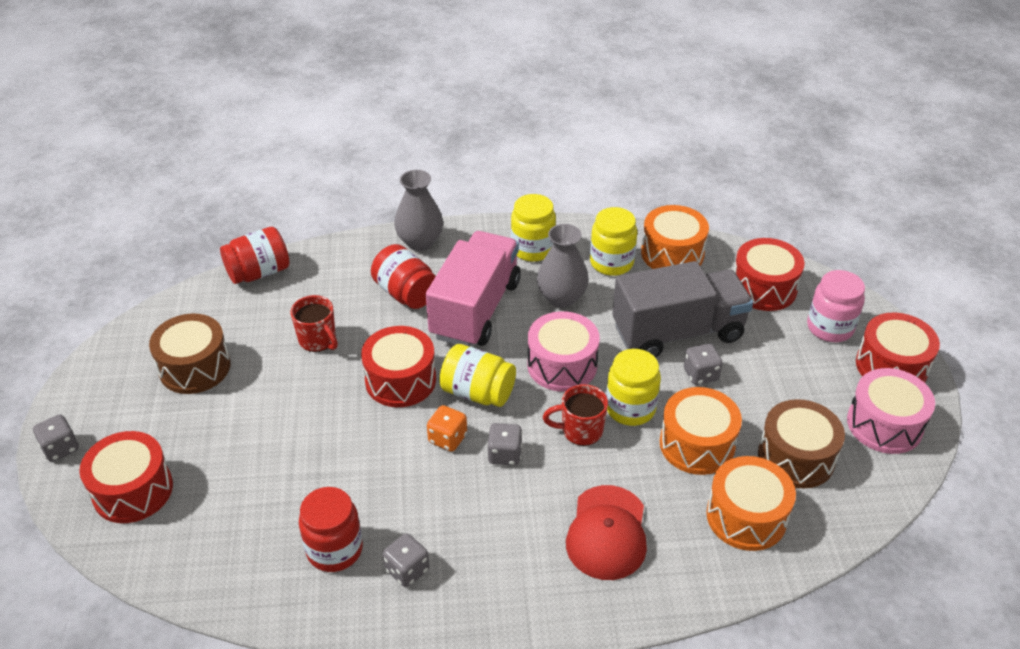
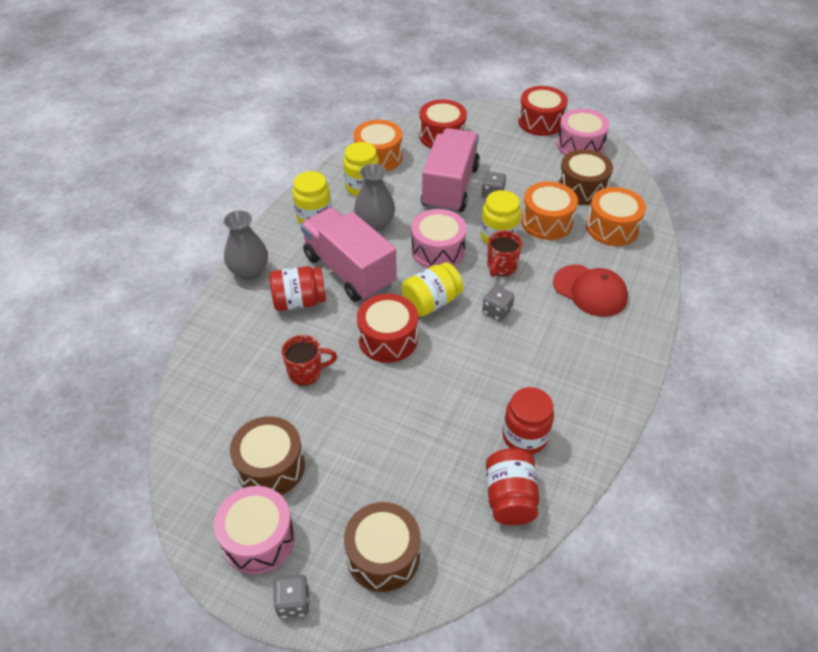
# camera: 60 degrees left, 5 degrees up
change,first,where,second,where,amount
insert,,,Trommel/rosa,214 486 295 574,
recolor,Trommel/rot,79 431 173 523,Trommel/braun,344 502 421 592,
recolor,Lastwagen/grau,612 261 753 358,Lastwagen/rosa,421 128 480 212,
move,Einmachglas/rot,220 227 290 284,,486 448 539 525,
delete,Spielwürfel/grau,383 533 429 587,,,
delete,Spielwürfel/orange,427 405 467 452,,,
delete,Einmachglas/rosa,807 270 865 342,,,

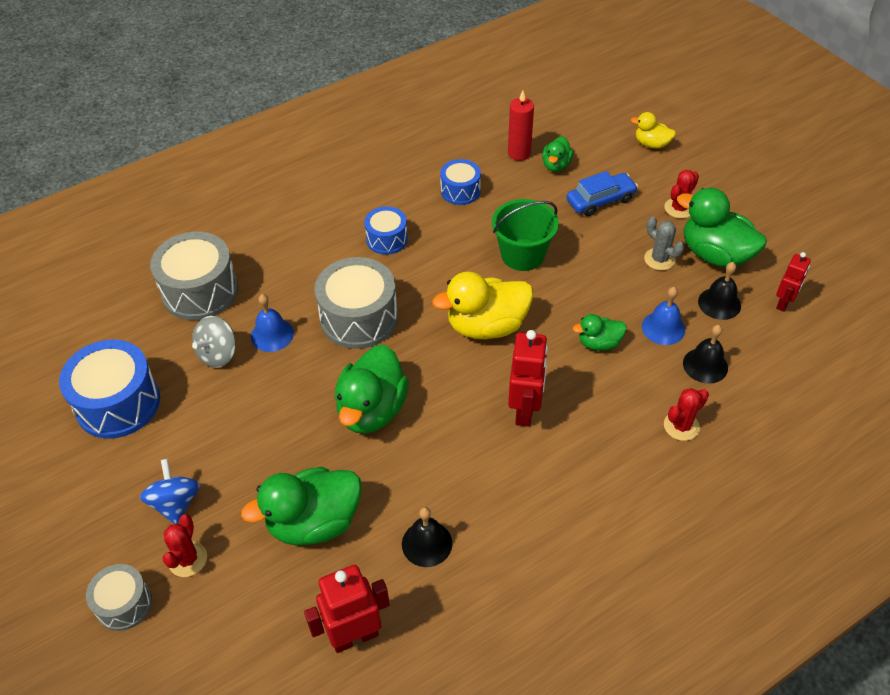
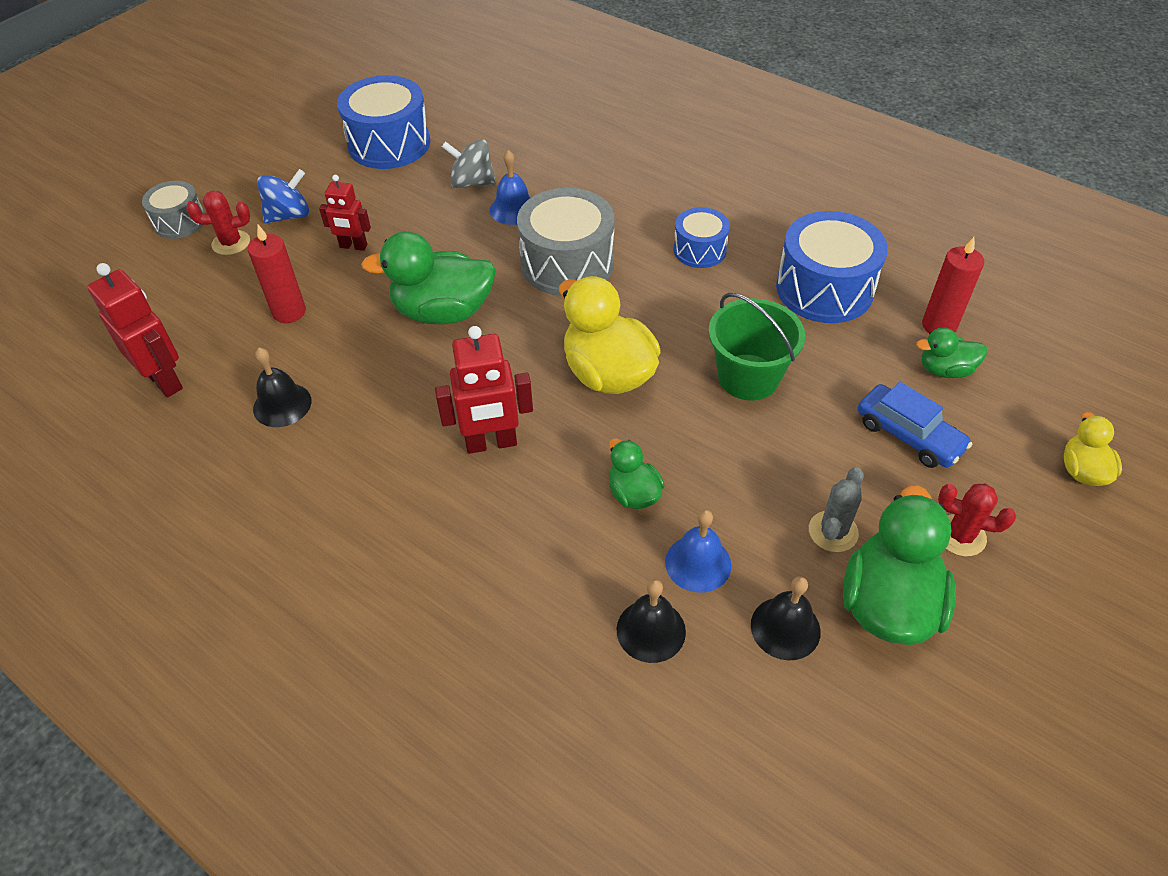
# camera: 70 degrees right, 0 degrees up
change,first,where,second,where,amount
replace,Ente/grün,241 467 362 546,Kerze/rot,248 225 306 323,
move,Roboter/rot,776 252 811 312,,319 175 371 251,
resize,Trommel/blau,440 159 481 205,,776 211 888 323,x1.75
delete,Trommel/grau,150 231 238 320,,,
delete,Kaktus/rot,664 388 709 441,,,

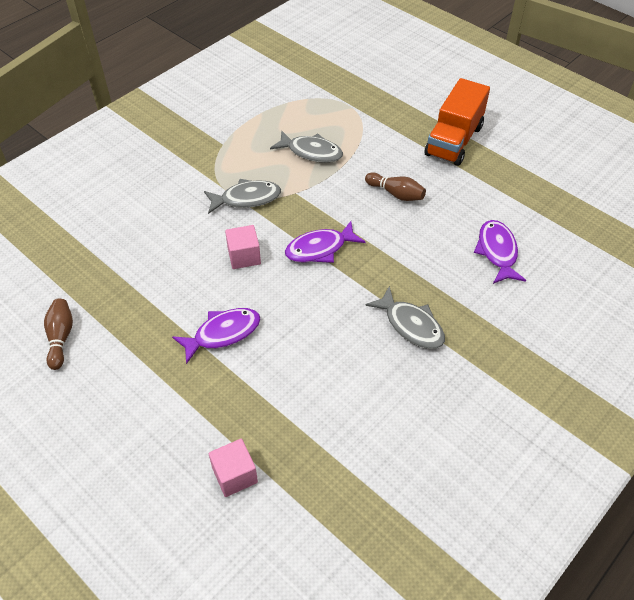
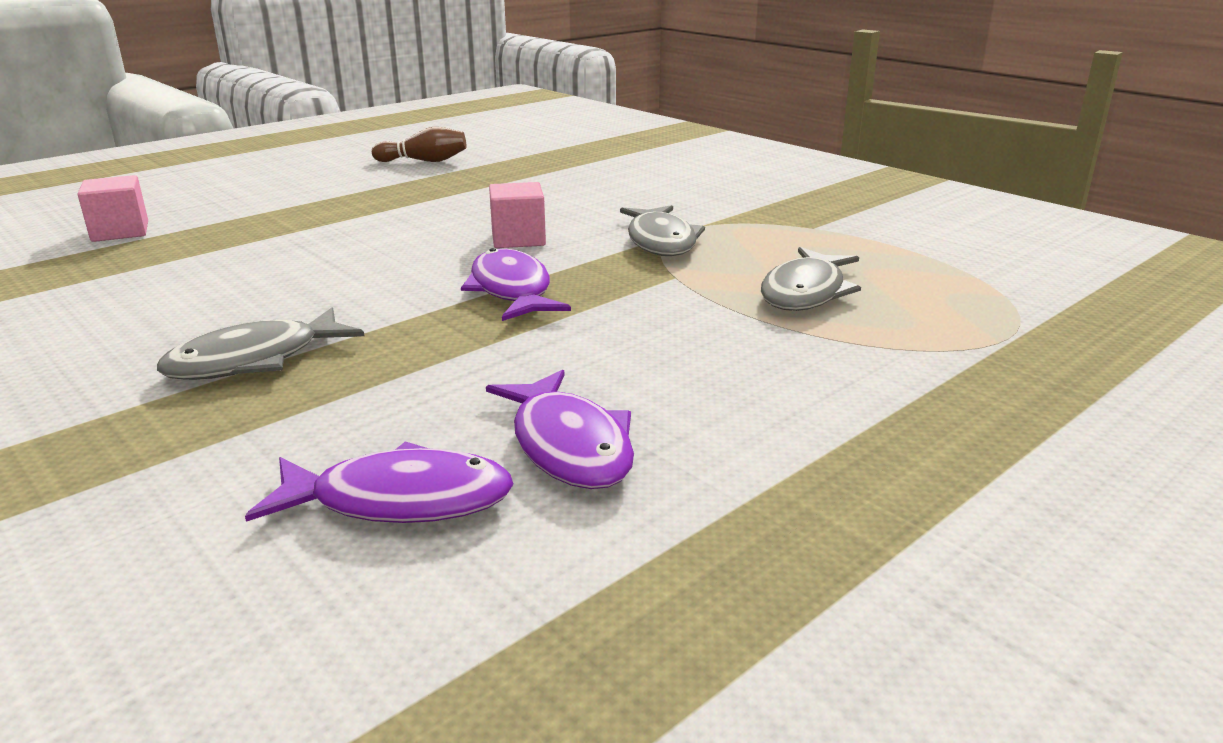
# camera: 95 degrees right, 25 degrees down
change,first,where,second,where,amount
move,Fisch/lila,172 308 260 364,,486 370 634 489,
delete,Bowlingkegel/braun,365 172 426 201,,,
delete,Lastwagen/orange,425 78 490 166,,,

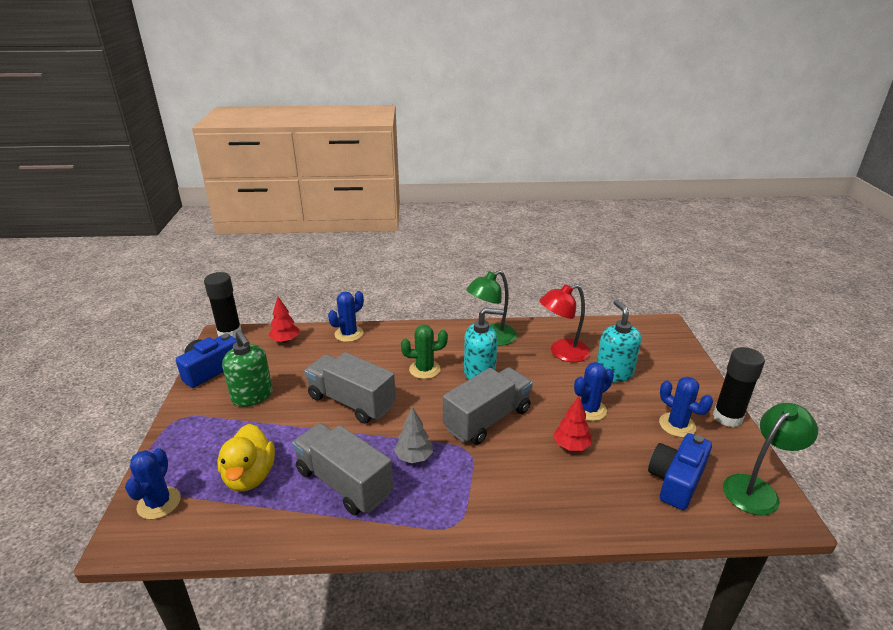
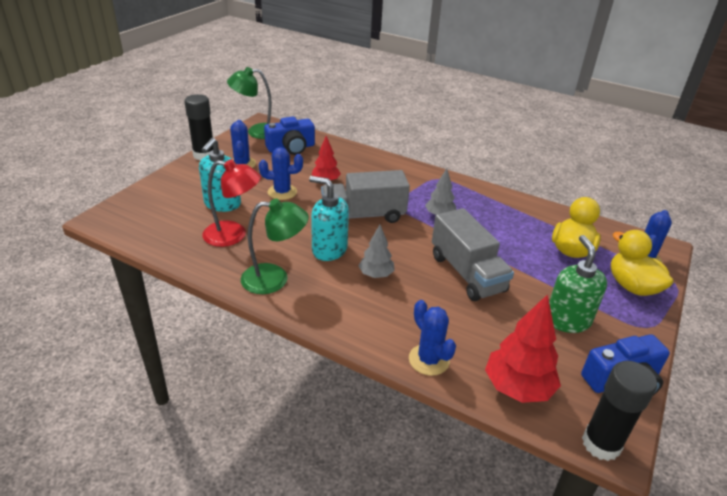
# camera: 150 degrees left, 5 degrees up
change,first,where,second,where,amount
replace,Kaktus/grün,401 325 448 379,Baum/grau,359 225 395 278,
rotate,Kaktus/blau,328 291 364 342,,409 300 456 376,75 degrees clockwise
resize,Baum/rot,269 297 299 343,,485 294 561 403,x1.64
insert,,,Ente/gelb,611 230 674 296,
delete,Lastwagen/grau,292 423 393 515,,,

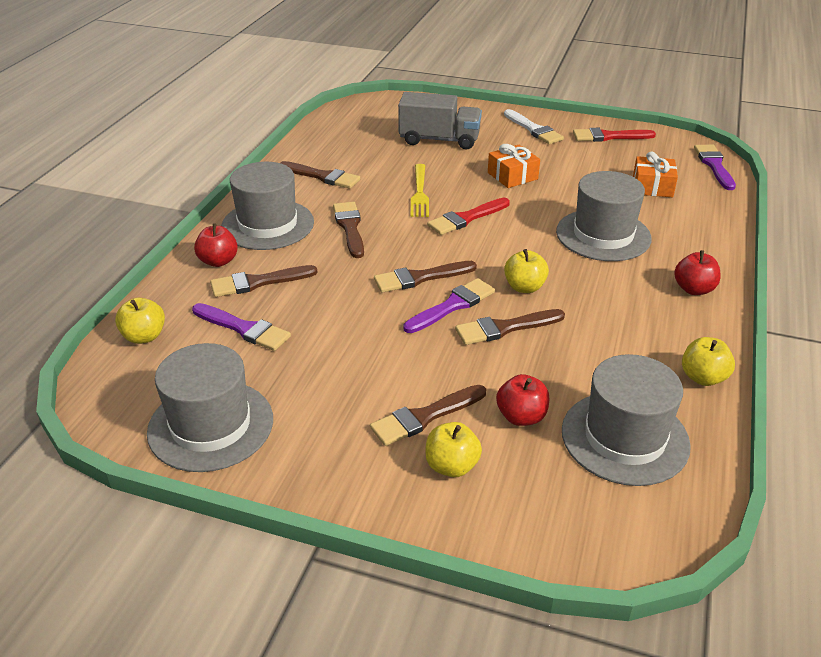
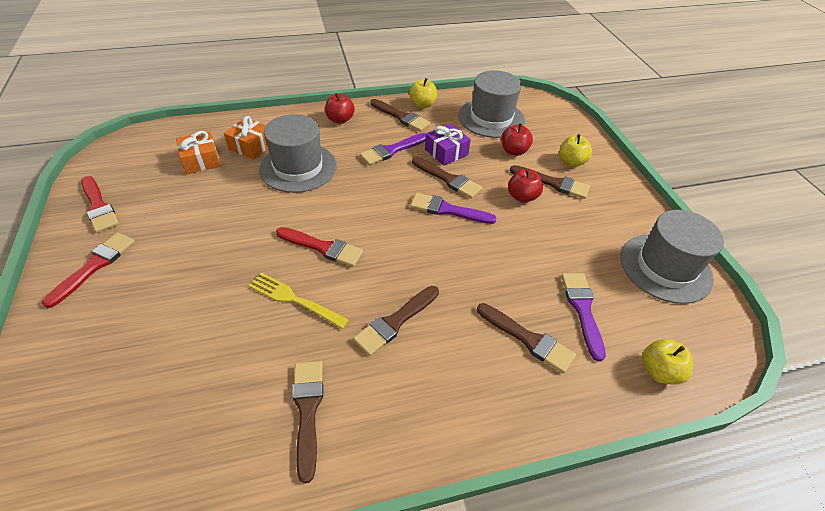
# camera: 125 degrees left, 10 degrees up
change,first,where,second,where,amount
recolor,Pinsel/weiß,504 109 564 144,Pinsel/rot,42 232 135 308,
move,Geschenk/orange,488 144 540 188,,224 116 268 160,
rotate,Gabel/gelb,411 164 429 217,,249 273 349 329,120 degrees counterclockwise
move,Pinsel/lila,694 144 736 190,,360 133 426 165,
move,Pinsel/braun,374 261 477 293,,370 99 430 131,
insert,,,Geschenk/lila,425 124 471 166,
move,Apfel/rot,194 223 238 267,,508 169 543 203,
delete,Hut/grau,221 162 314 250,,,
delete,Lastwagen/grau,398 92 482 149,,,
delete,Apfel/gelb,504 249 549 293,,,

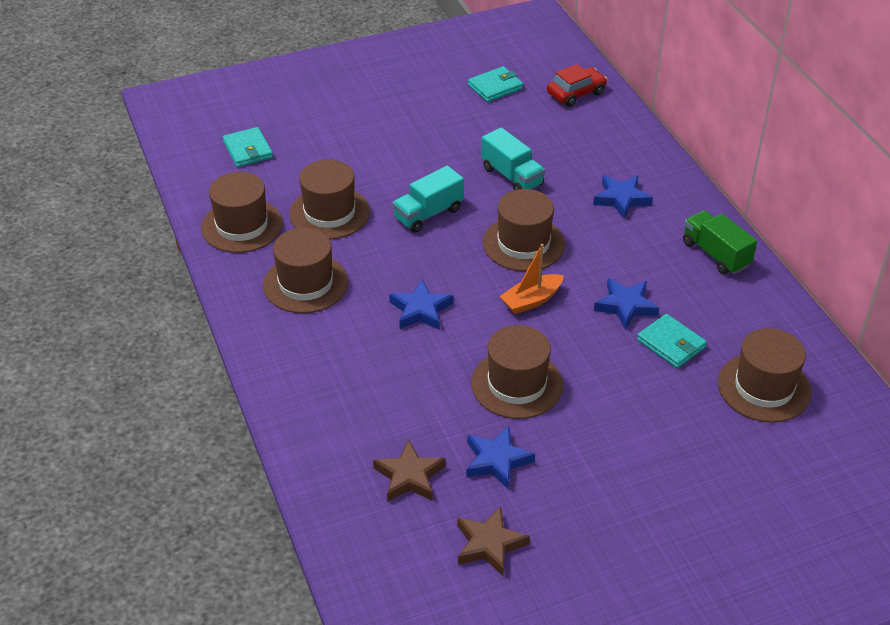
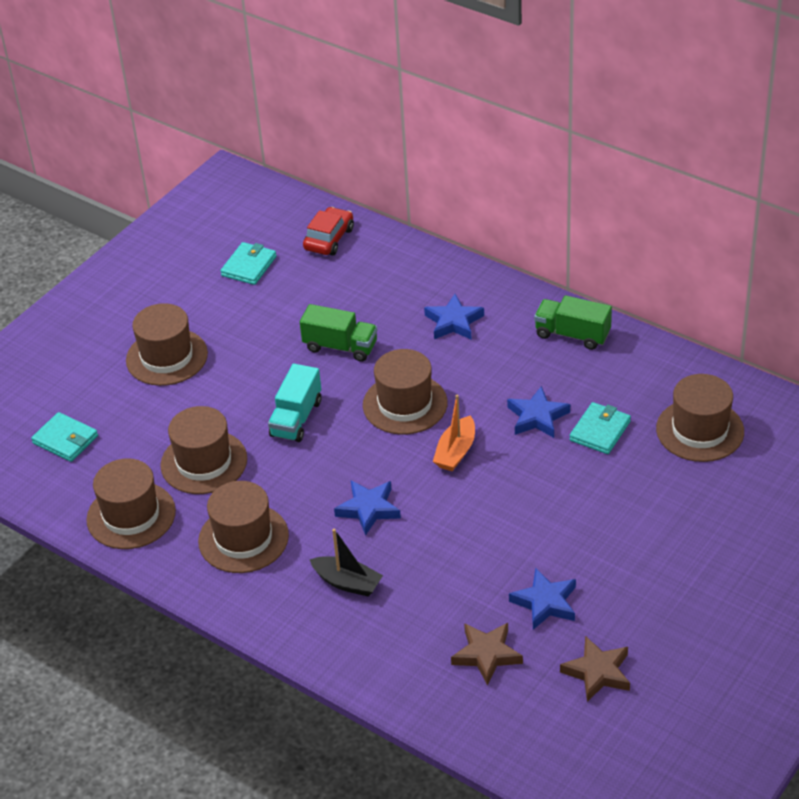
# camera: 30 degrees left, 0 degrees up
change,first,where,second,where,amount
move,Hut/braun,471 325 563 419,,126 303 208 386,
recolor,Lastwagen/türkis,481 127 545 190,Lastwagen/grün,300 304 377 362,
insert,,,Boot/schwarz,310 529 383 597,
rotate,Geldbörse/türkis,637 314 707 368,,570 402 631 454,75 degrees counterclockwise

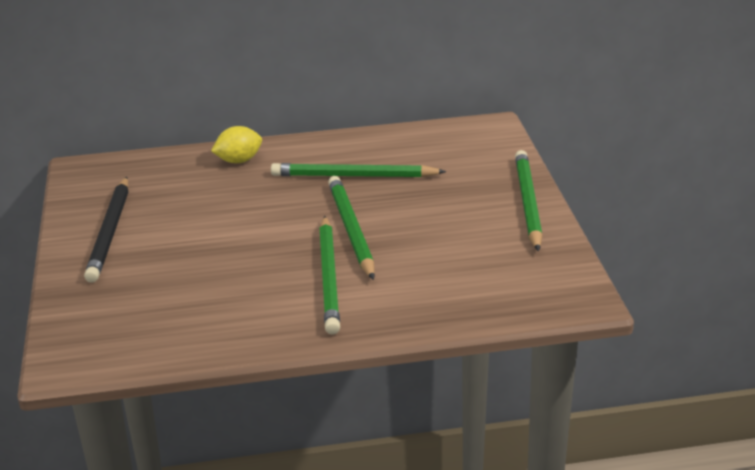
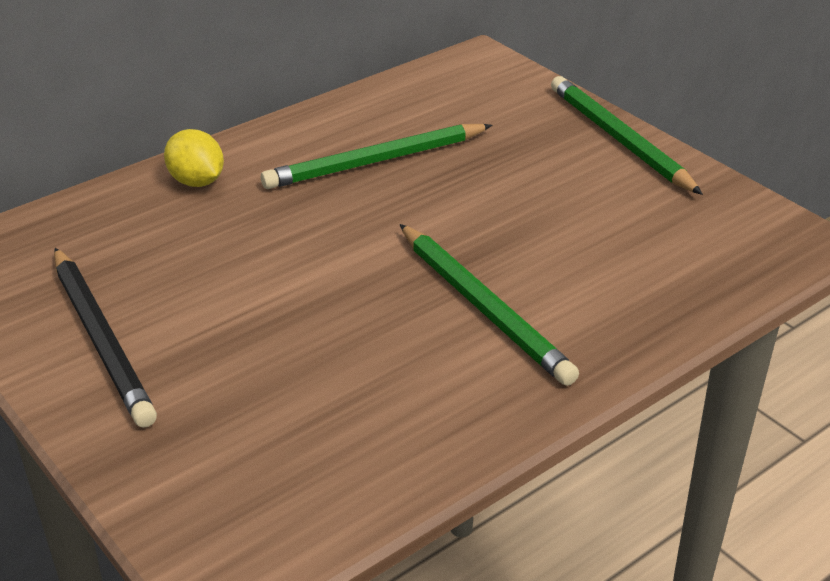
# camera: 30 degrees left, 5 degrees up
change,first,where,second,where,amount
rotate,Zitrone/gelb,211 126 262 163,,164 129 224 187,75 degrees counterclockwise
delete,Bleistift/grün,328 176 375 280,,,

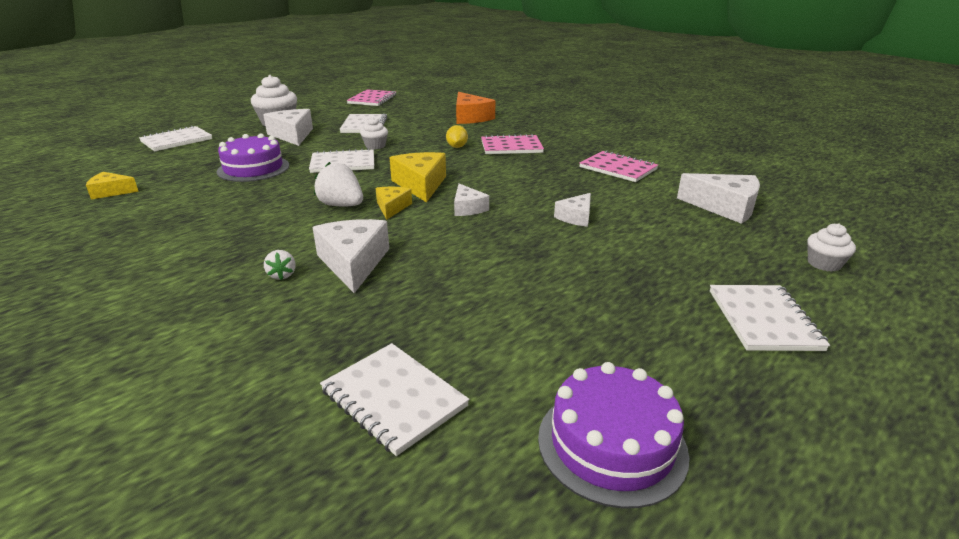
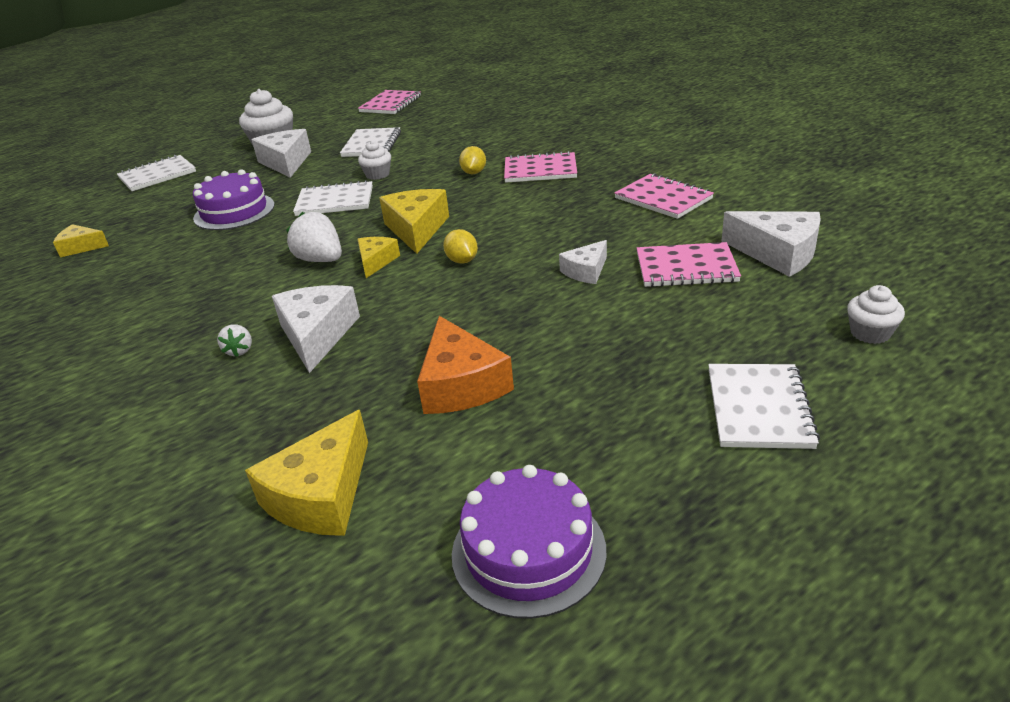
# camera: 10 degrees right, 5 degrees up
change,first,where,second,where,amount
replace,Notizbuch/weiß,320 343 469 456,Käse/gelb,245 410 368 536,
move,Käse/orange,456 92 495 124,,417 316 514 414,
replace,Käse/weiß,454 184 489 216,Zitrone/gelb,443 229 478 264,
insert,,,Notizbuch/rosa,637 242 741 287,

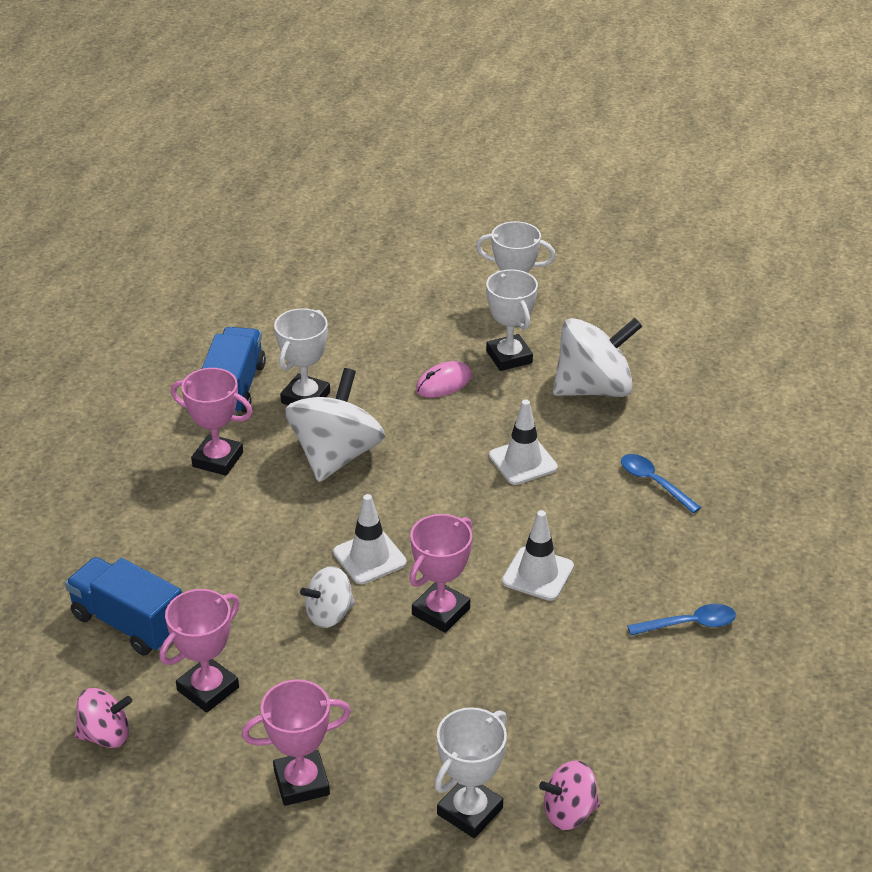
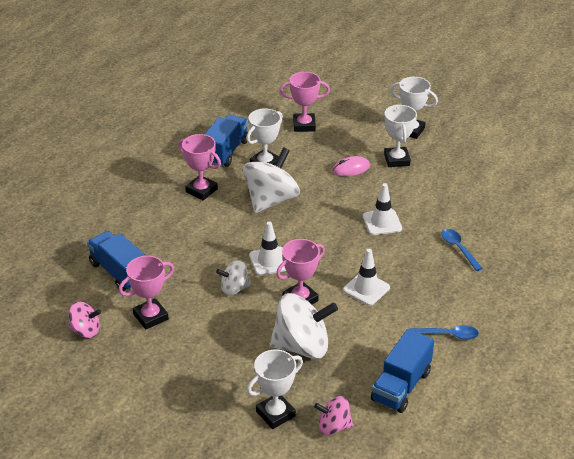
# camera: 15 degrees right, 0 degrees up
change,first,where,second,where,amount
move,Kreisel/weiß,553 318 642 397,,270 293 338 359,
move,Pokal/rosa,242 679 351 806,,280 72 330 132,
insert,,,Lastwagen/blau,371 329 434 413,

